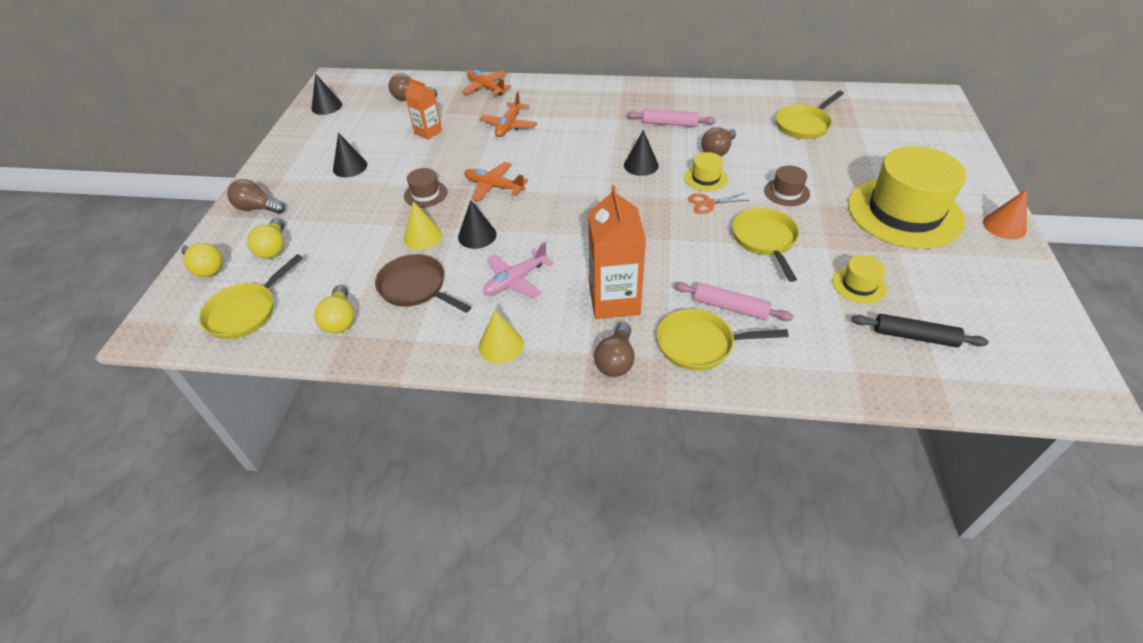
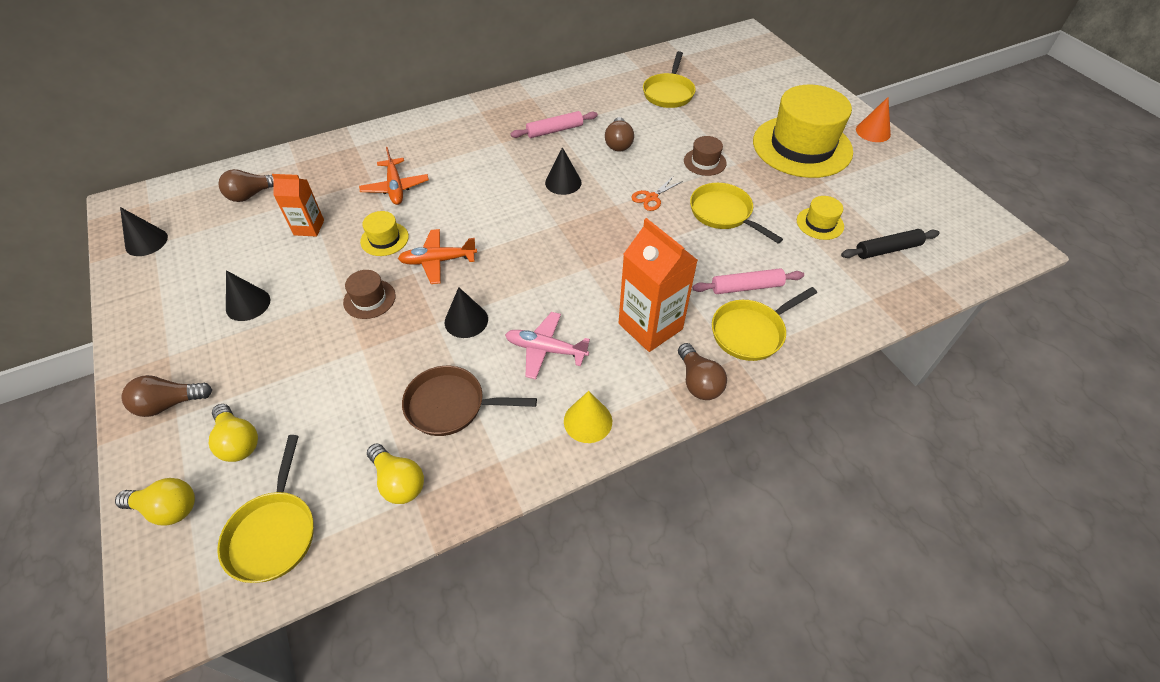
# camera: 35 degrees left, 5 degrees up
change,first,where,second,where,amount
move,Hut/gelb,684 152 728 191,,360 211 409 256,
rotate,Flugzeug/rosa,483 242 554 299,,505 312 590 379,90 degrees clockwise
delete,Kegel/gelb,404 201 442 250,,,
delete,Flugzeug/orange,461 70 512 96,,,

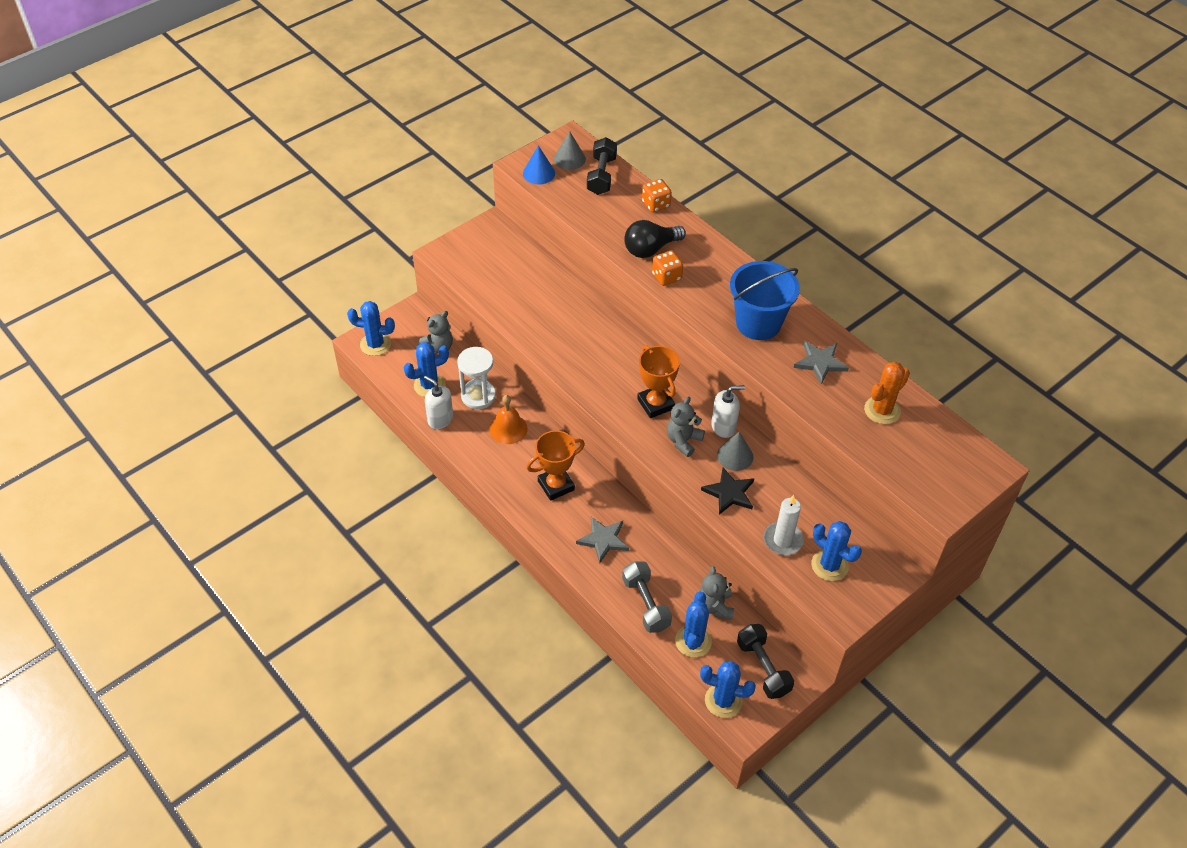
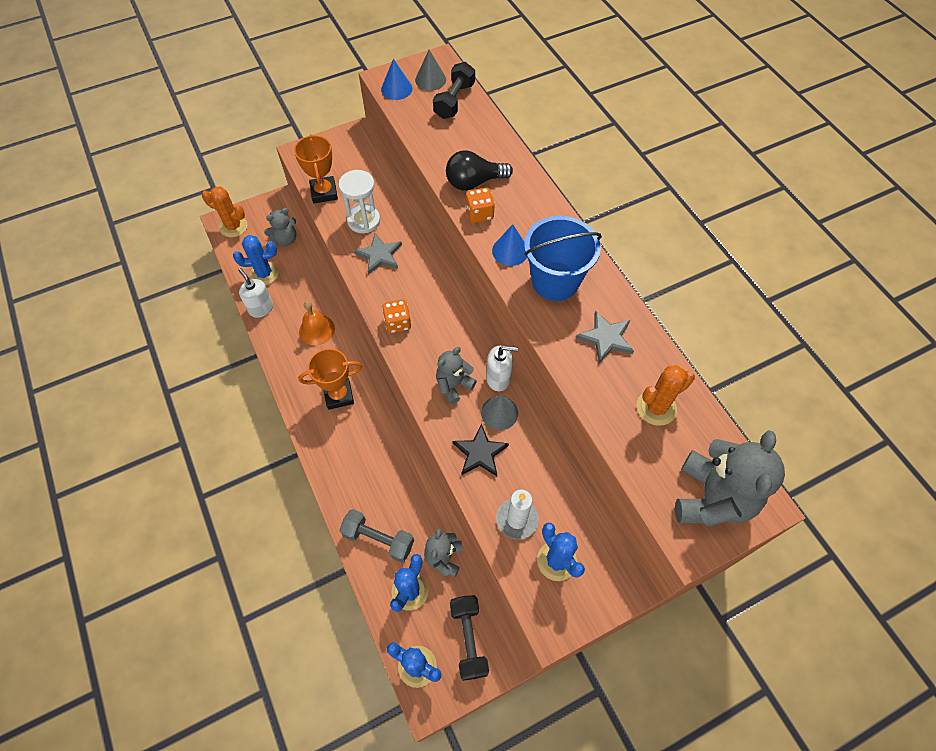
# camera: 15 degrees right, 10 degrees up
change,first,where,second,where,amount
recolor,Kaktus/blau,347 301 395 356,Kaktus/orange,202 187 248 237,
move,Pokal/orange,637 345 680 418,,294 134 338 203,
move,Sanduhr/weiß,457 347 496 409,,338 170 380 233,
rotate,Hantel/grau,622 561 672 633,,339 509 414 562,60 degrees counterclockwise
move,Stern/grau,576 517 629 563,,354 234 402 275,
move,Spielwürfel/orange,642 179 672 213,,382 300 411 333,
insert,,,Kegel/blau,492 224 527 266,
insert,,,Teddybär/grau,675 430 785 527,

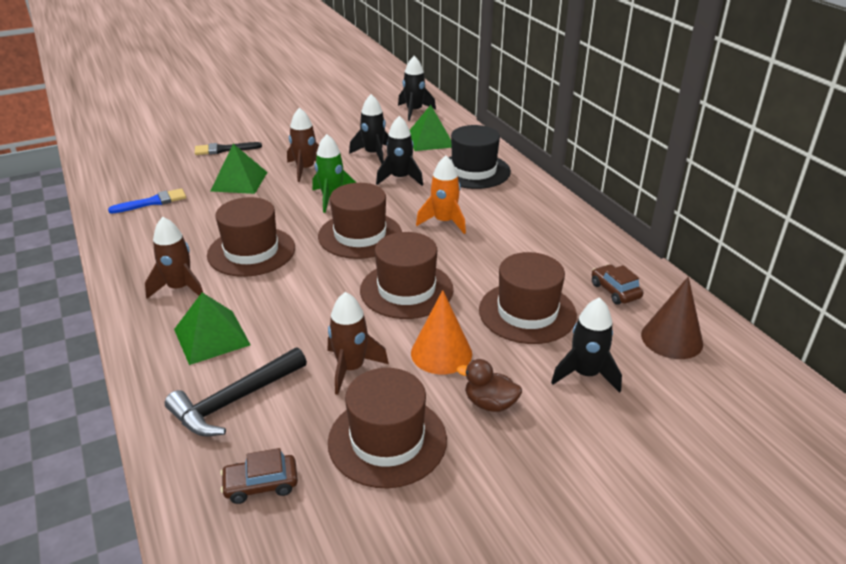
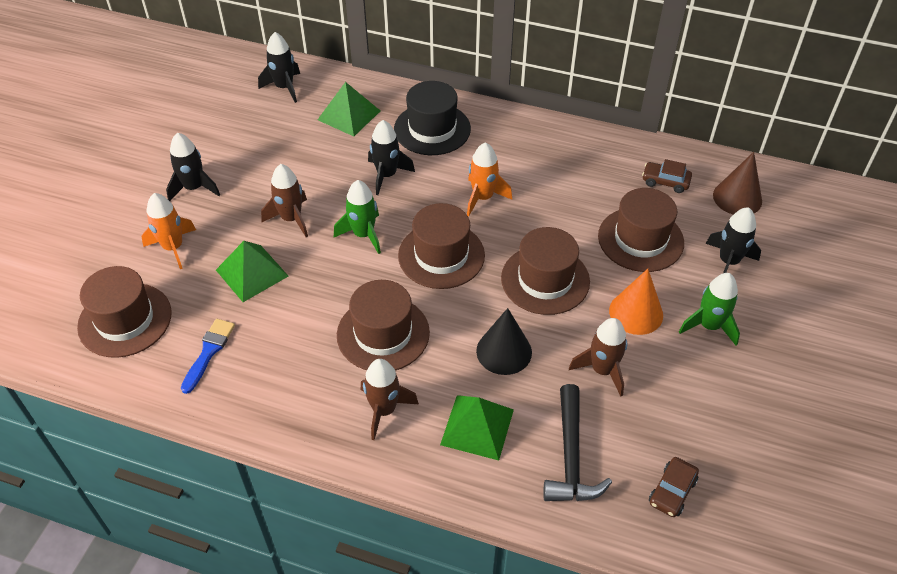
# camera: 45 degrees left, 15 degrees up
change,first,where,second,where,amount
move,Hut/braun,328 368 447 488,,77 266 172 358,
replace,Pinsel/schwarz,195 142 262 155,Rakete/orange,141 193 196 269,
move,Rakete/schwarz,349 94 388 164,,166 133 220 201,
insert,,,Kegel/schwarz,476 308 532 375,
replace,Ente/braun,457 359 522 412,Rakete/grün,679 273 740 346,

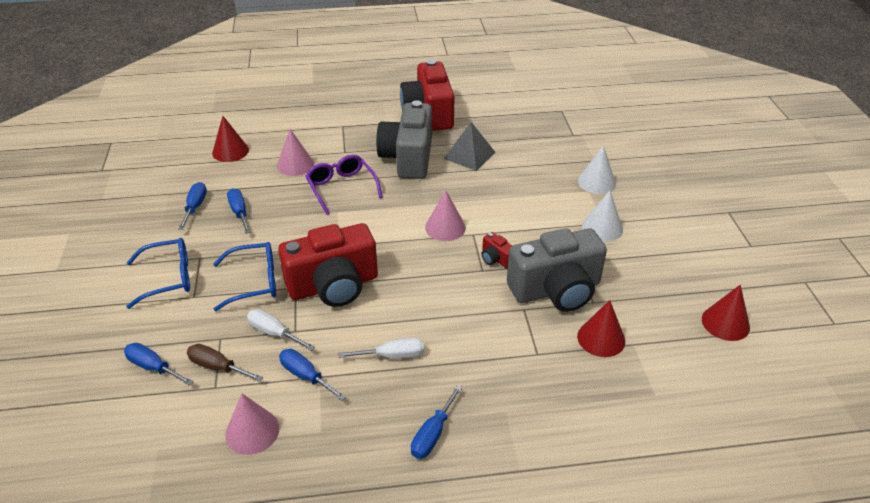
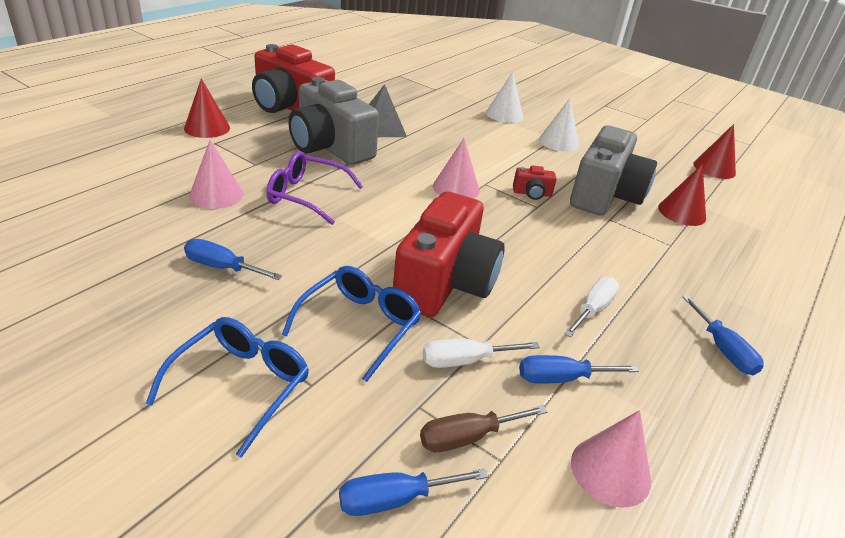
# camera: 50 degrees left, 5 degrees down
change,first,where,second,where,amount
move,Kegel/rot,212 116 249 162,,184 78 230 138,
delete,Schraubenzieher/blau,178 182 207 230,,,

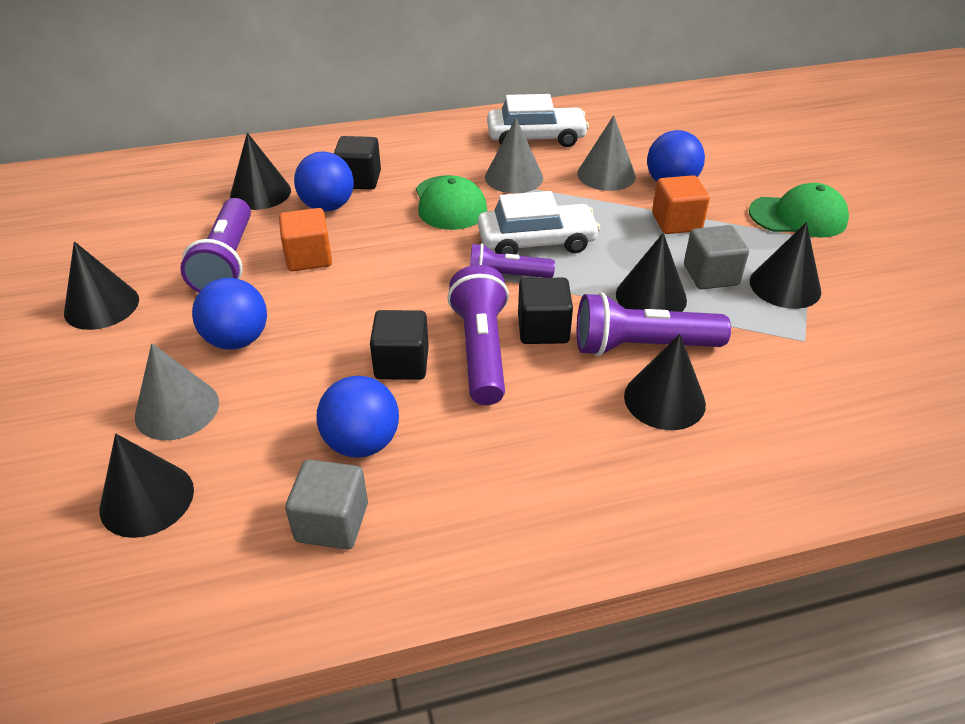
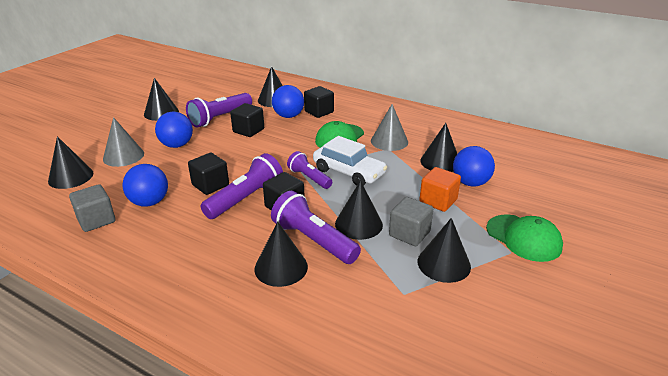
# camera: 45 degrees right, 10 degrees down
change,first,where,second,where,amount
recolor,Kubus/orange,279 208 332 271,Kubus/schwarz,230 103 264 137,
recolor,Kegel/grau,577 115 636 191,Kegel/schwarz,420 123 457 172,
delete,Auto/weiß,487 94 589 147,,,

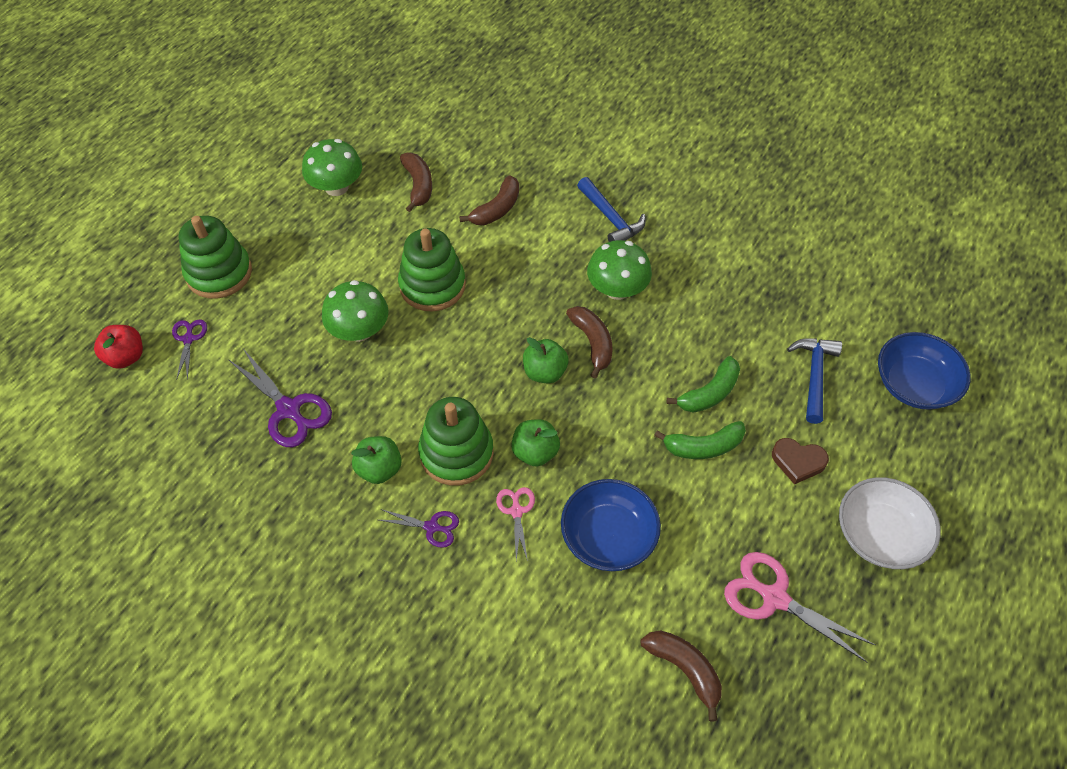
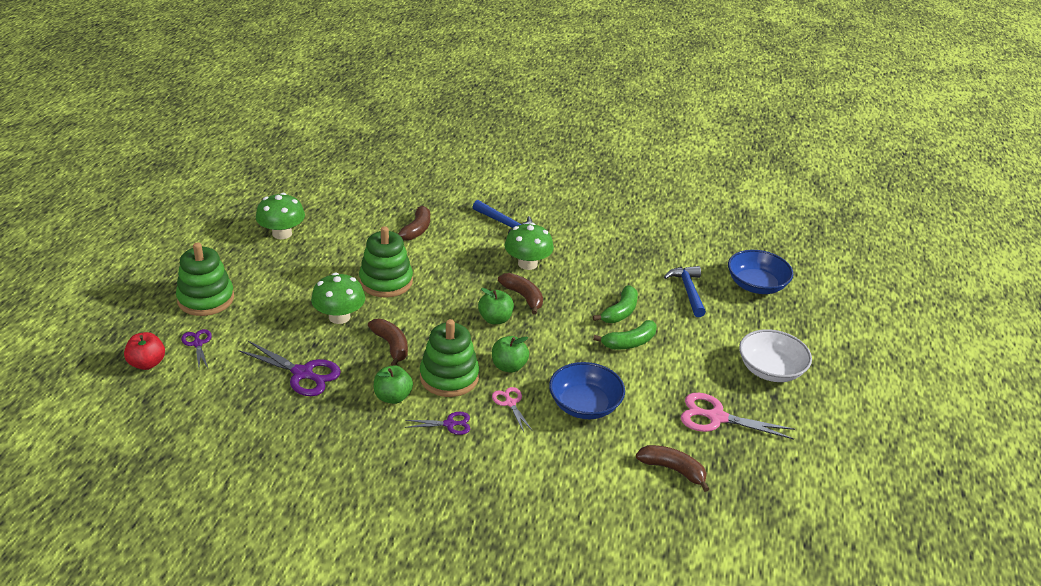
# camera: 20 degrees left, 20 degrees down
change,first,where,second,where,amount
move,Banane/braun,400 153 432 212,,368 319 408 366,
delete,Herz/braun,772 438 829 484,,,

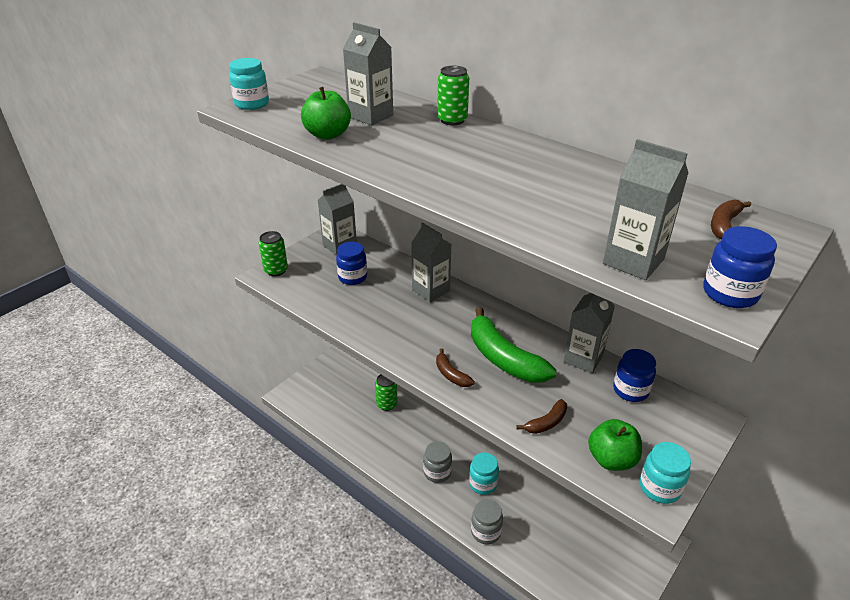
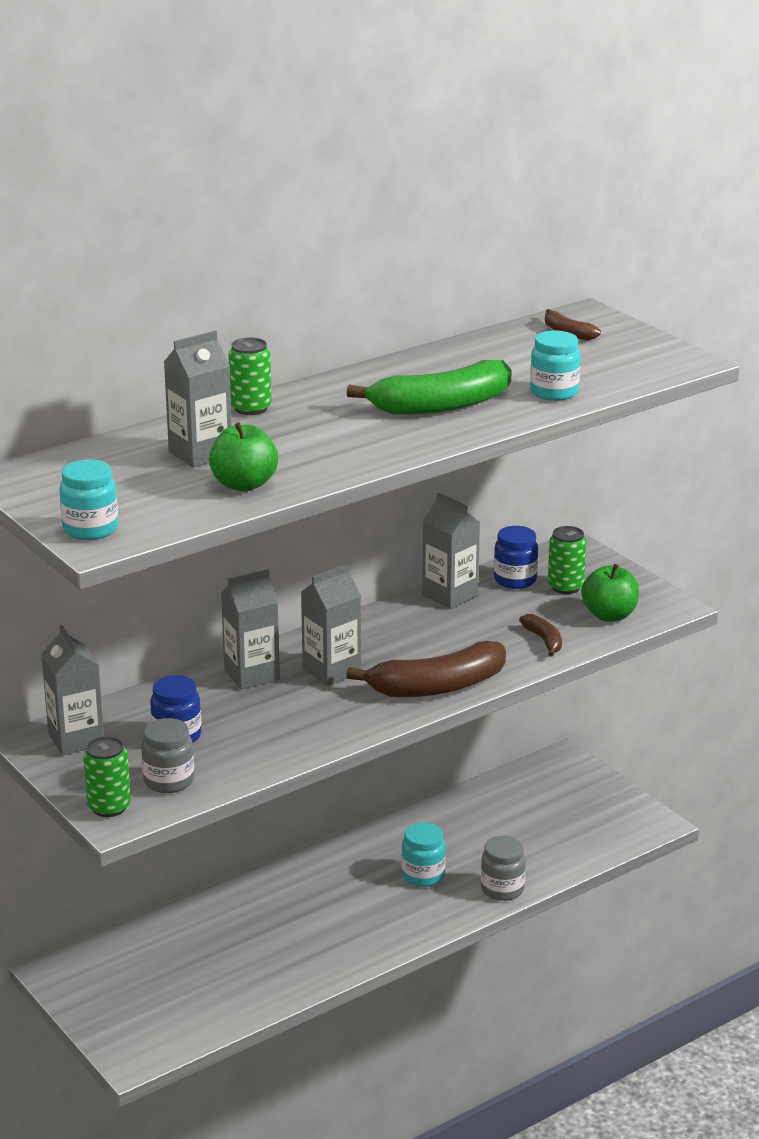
# camera: 75 degrees left, 10 degrees down
change,first,where,second,where,amount
move,Einmachglas/grau,423 441 452 483,,141 718 194 793,
move,Getränkekarton/grau,603 139 689 280,,301 564 361 686,
resize,Banane/braun,436 348 475 387,,346 641 506 697,x2.10
move,Banane/grün,471 307 557 383,,347 360 512 415,
move,Einmachglas/türkis,640 442 691 504,,530 330 580 401,
move,Dose/grün,375 374 398 411,,548 526 587 594,
delete,Einmachglas/blau,703 226 777 308,,,

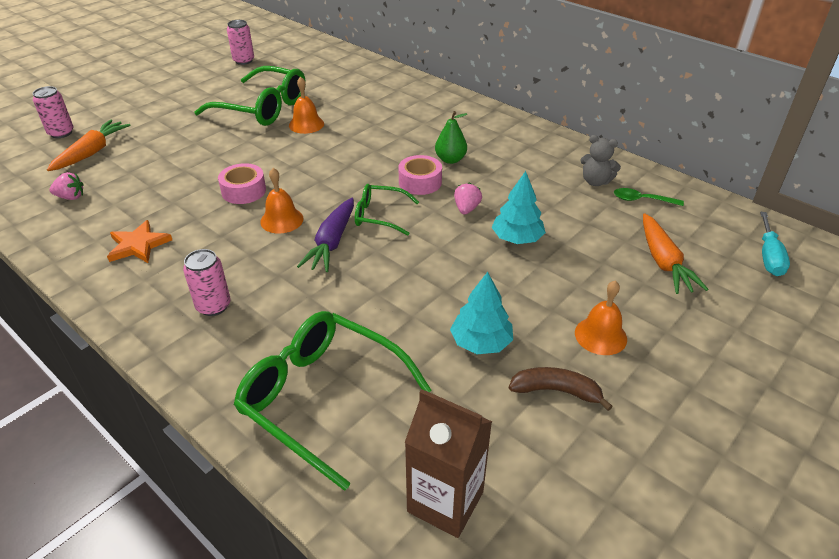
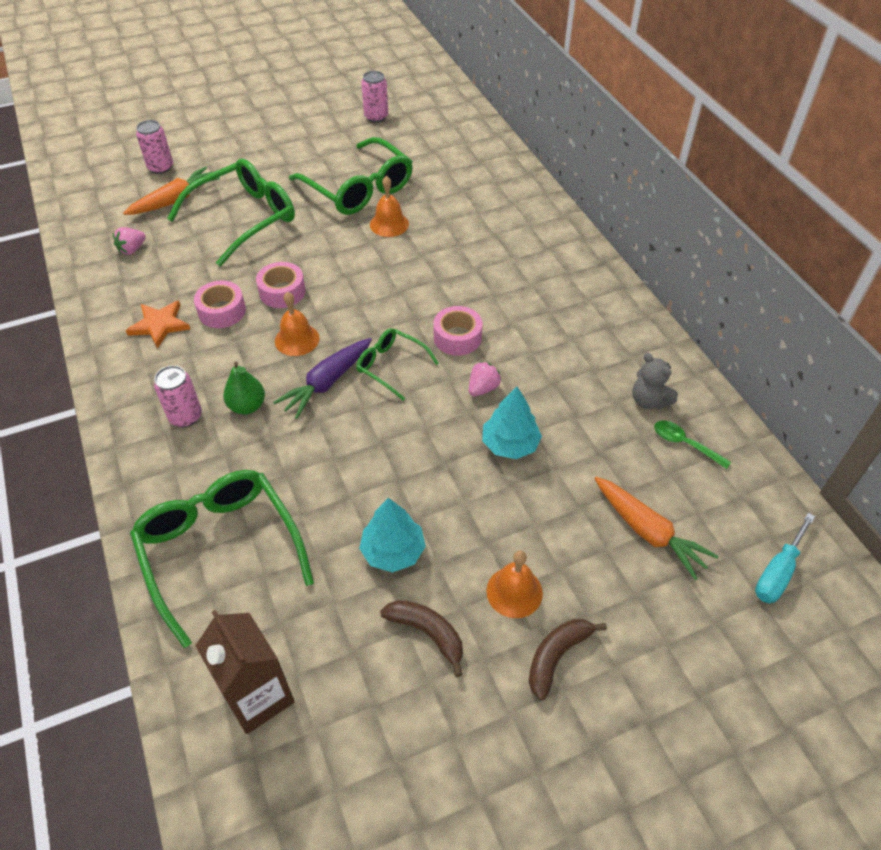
# camera: 25 degrees right, 10 degrees up
change,first,where,second,where,amount
rotate,Erdbeere/rosa,49 172 83 200,,113 227 146 255,105 degrees clockwise
insert,,,Brille/grün,167 159 295 266,
insert,,,Klebeband/rosa,194 281 246 328,
move,Birne/grün,435 111 467 164,,223 362 265 414,
insert,,,Banane/braun,529 619 607 700,
rotate,Karotte/orange,643 213 709 294,,594 477 719 580,60 degrees counterclockwise

